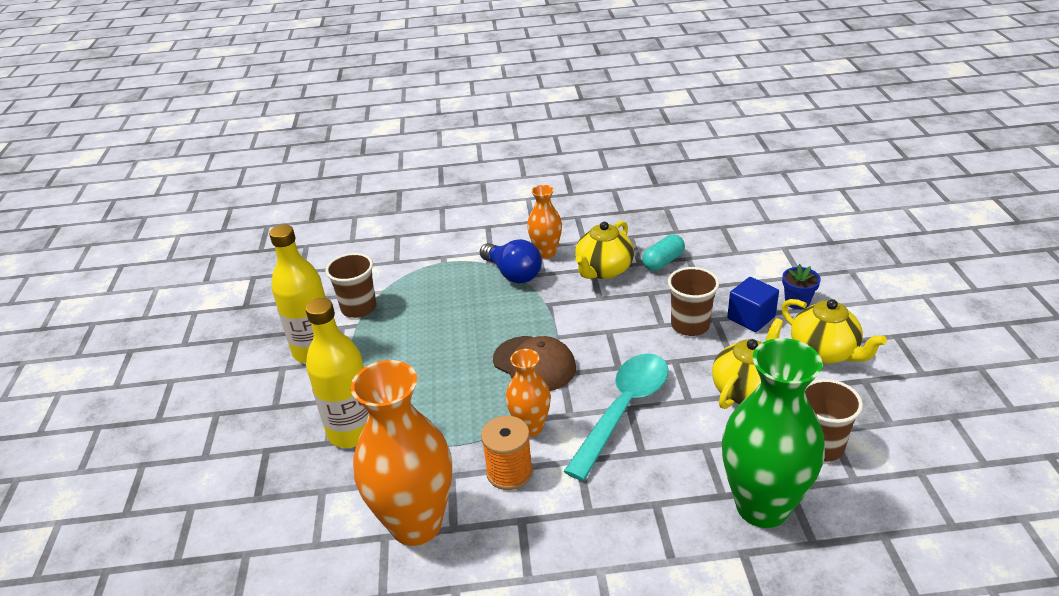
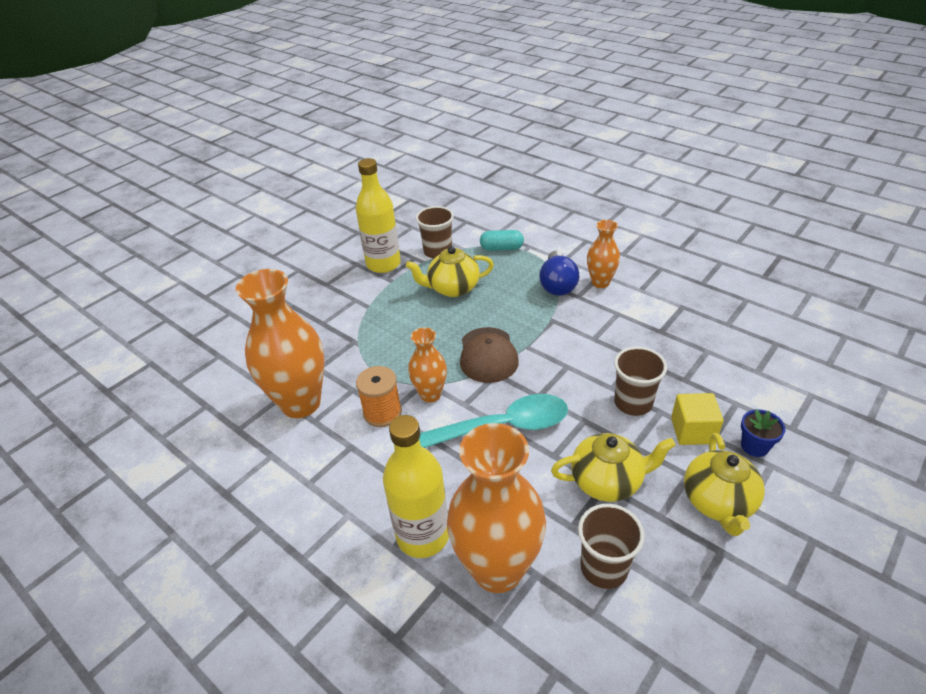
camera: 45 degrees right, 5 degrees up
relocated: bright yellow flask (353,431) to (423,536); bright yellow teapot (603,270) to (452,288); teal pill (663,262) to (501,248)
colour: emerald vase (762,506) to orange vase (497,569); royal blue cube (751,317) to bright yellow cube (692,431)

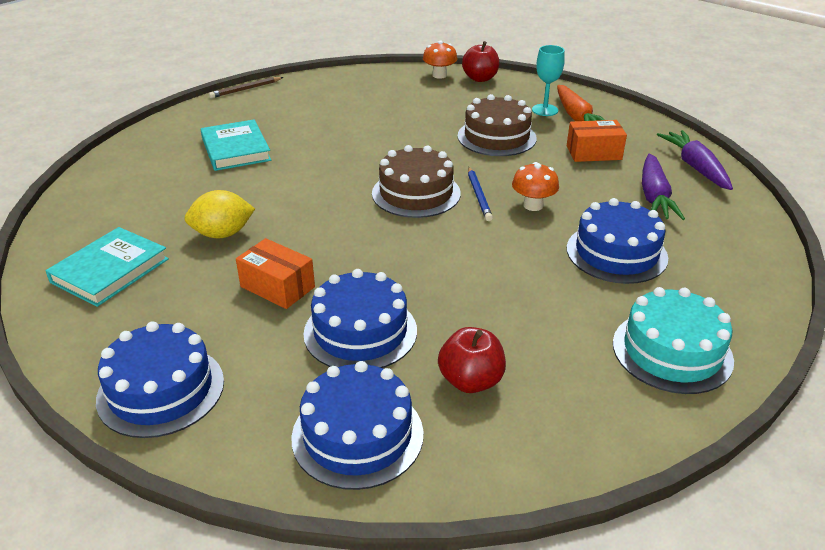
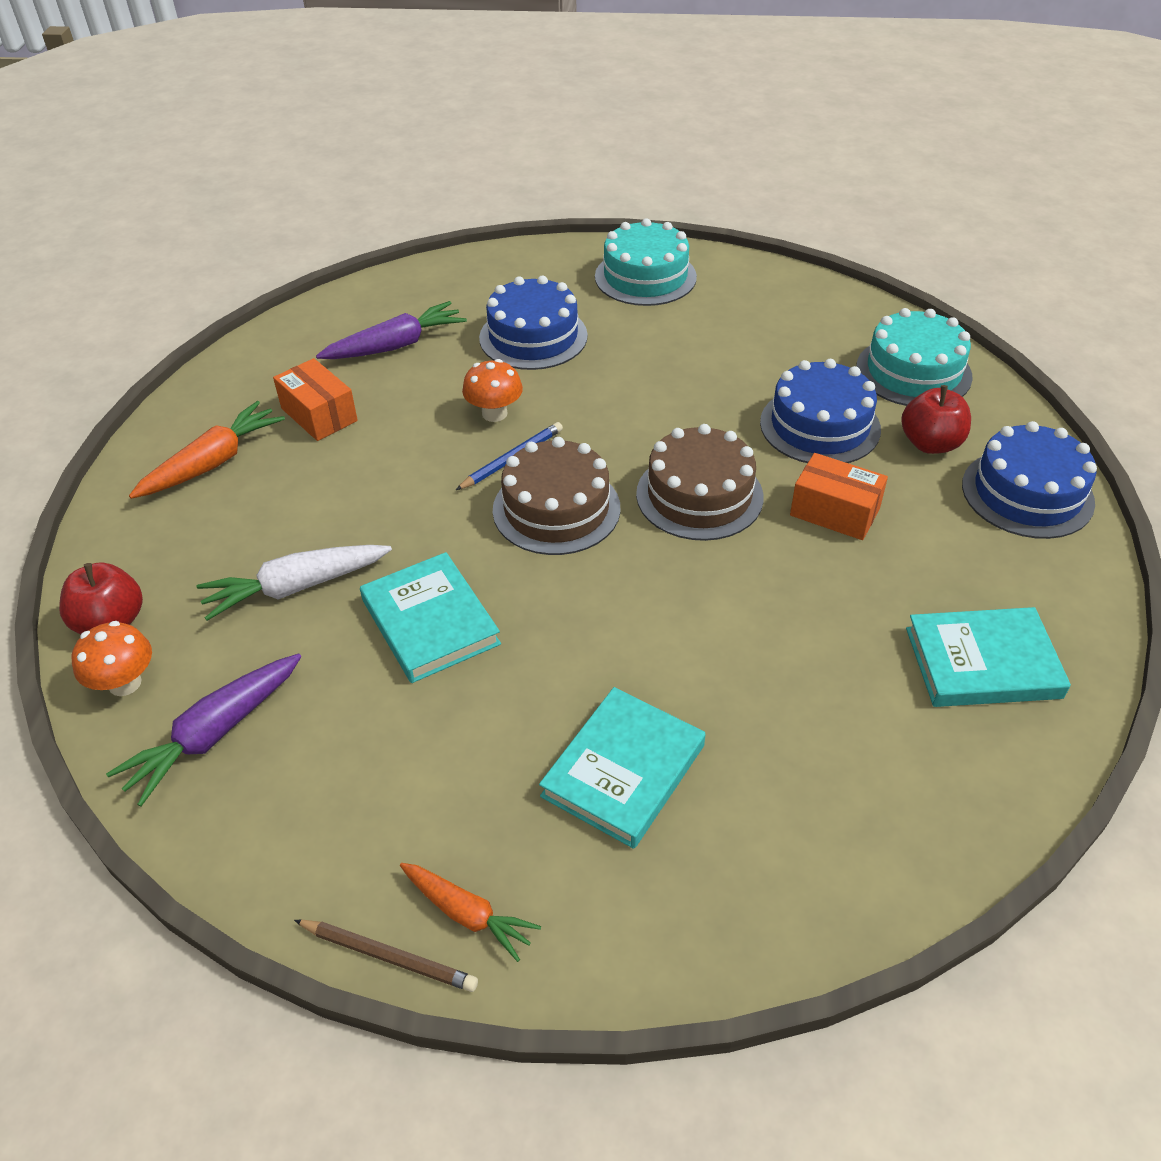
camera: 125 degrees left, 10 degrees up
missing: bright yellow citrus fruit (222,234); teal goblet (545,110)
appeared: white root vegetable (296,587); teal hardcover (430,622); orange root vegetable (467,914)
relocated: scarlet toy apple (471,381) to (930,443); dark brown cake (496,137) to (699,495); purple root vegetable (695,167) to (215,734)
colour: royal blue cake (357,435) to teal cake (913,372)
spun: orange package (277,287) = (834,512) 60 degrees counterclockwise

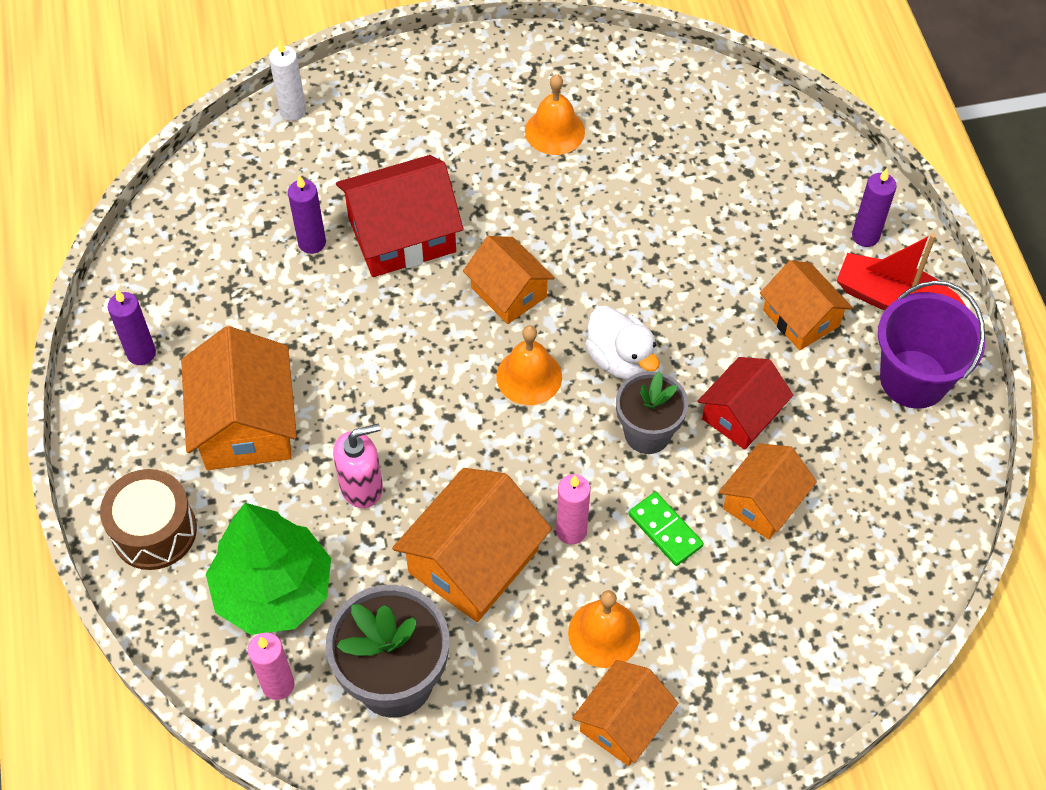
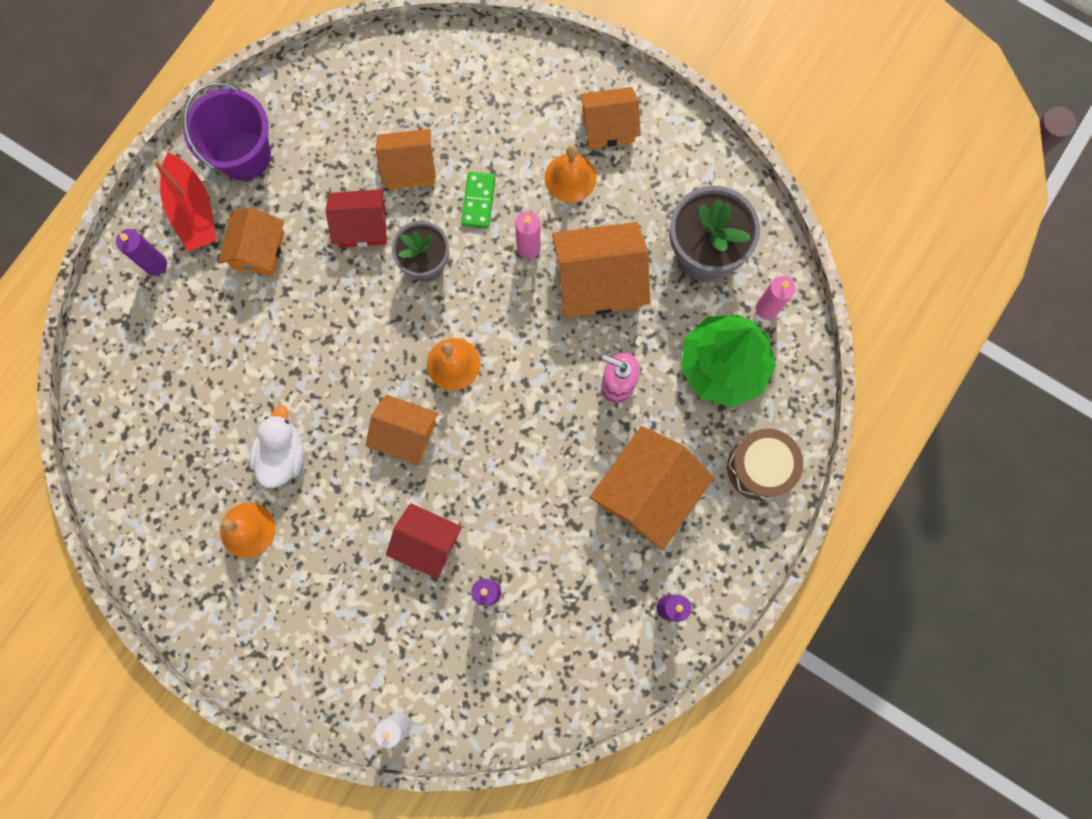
camera: 135 degrees left, 20 degrees up
relocated: white toy duck (620,359) to (283,455)
spun: orange house (508,292) = (405,433) 75 degrees counterclockwise
size: scarlet house (402,235) = (427,542) x0.64

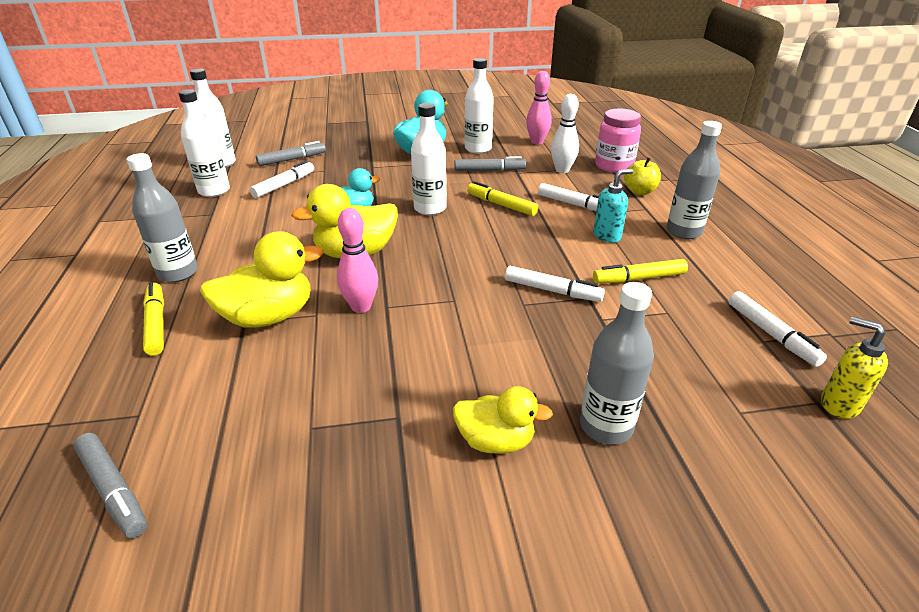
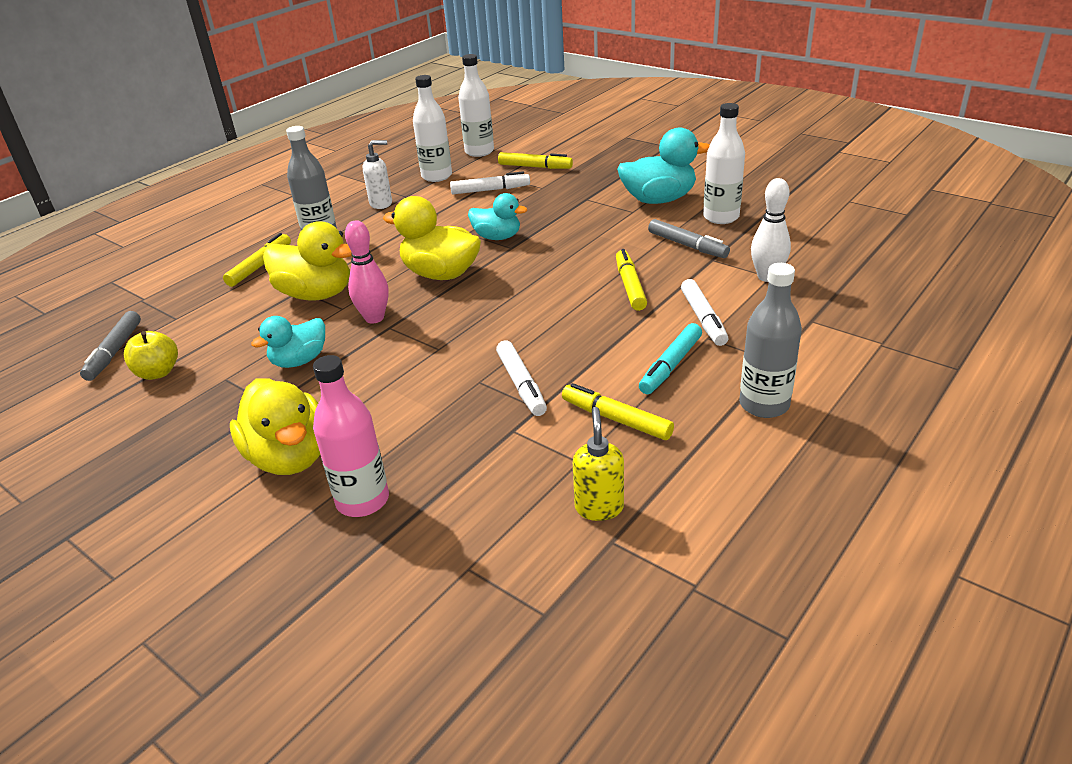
camera: 50 degrees right, 0 degrees up
missing: white flask (430,208); pink tenpin (537,142); pink jam jar (613,166); white felt pen (771,334)
appeared: teal toy duck (299,361); white soap dispenser (381,203)
relocated: bright yellow toy apple (639,191) to (158,372); bright yellow soap dispenser (838,404) to (599,507)
exchanged: teal soap dispenser (607,236) to teal felt pen (670,365)
colour: ash-grey felt pen (292,159) to bright yellow felt pen (535,167); ash-grey flask (606,426) to pink flask (362,500)
size: bright yellow toy duck (495,441) = (289,457) x1.56

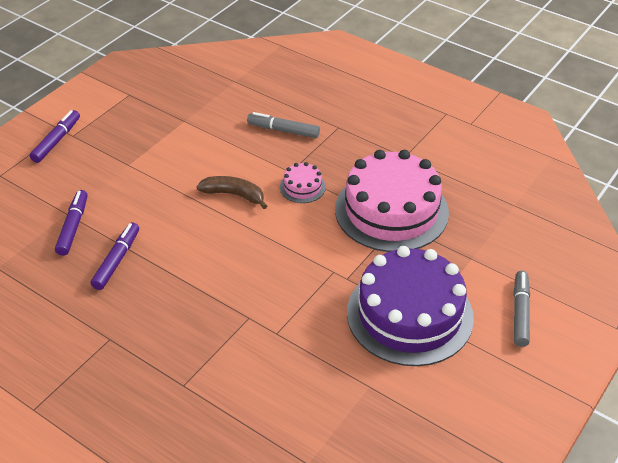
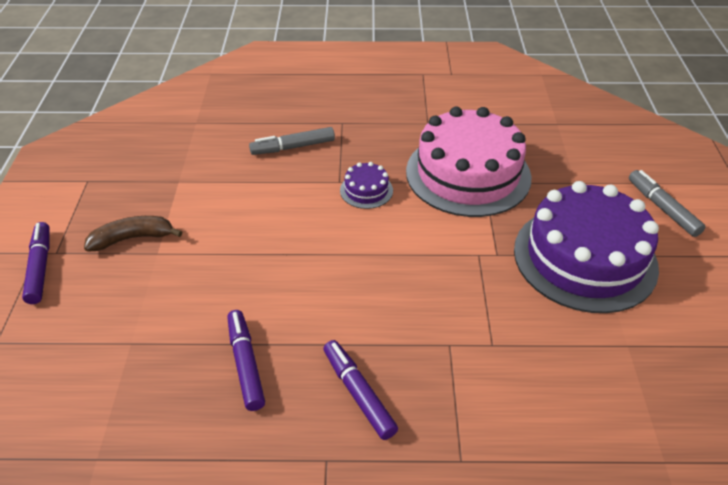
camera: 35 degrees left, 0 degrees up
relocated: purple felt pen (73,227) to (358,393); dark brown toy banana (234,195) to (132,238)
colour: pink cake (302,187) to purple cake (366,190)

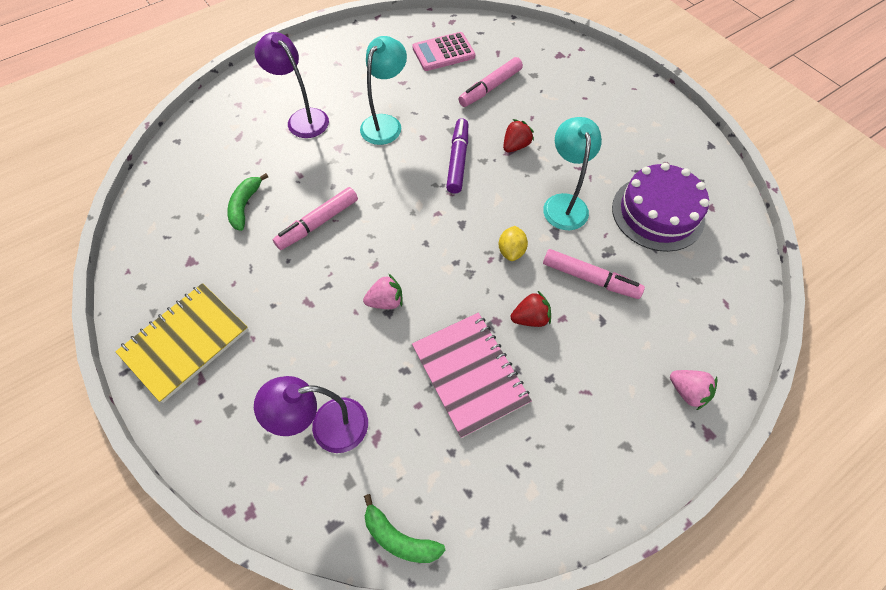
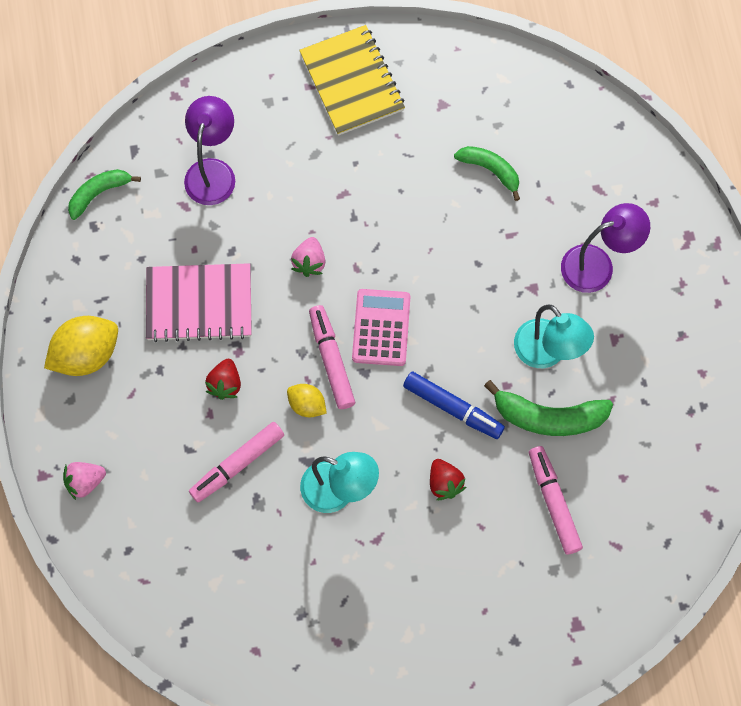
camera: 115 degrees right, 10 degrees up
missing: purple cake (657,213)
appeared: bright yellow citrus fruit (86,354); emerald toy banana (548,417)
relocated: pink felt pen (318,223) to (331,360); pink pocket calculator (443,52) to (381,328)
colour: purple felt pen (458,160) to royal blue felt pen (453,408)

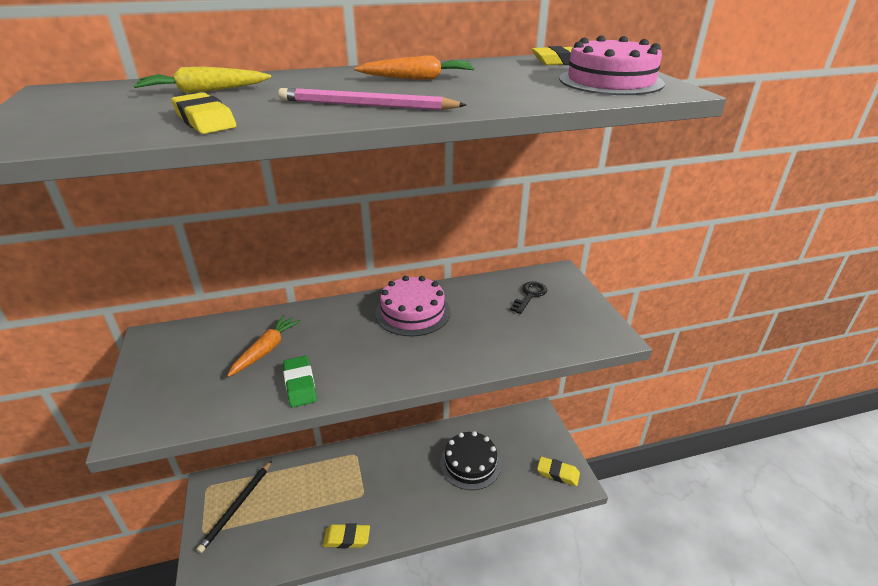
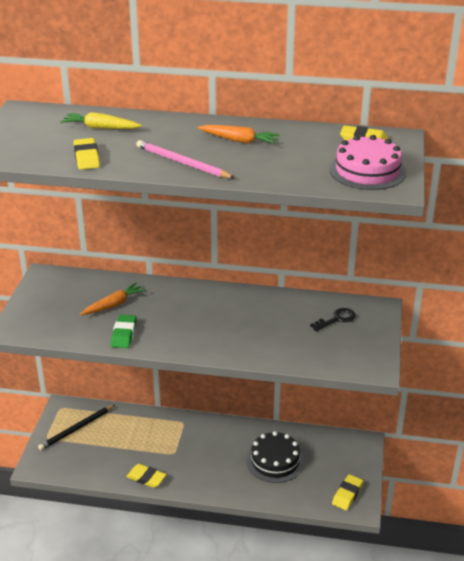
camera: 25 degrees right, 0 degrees up
missing: pink cake (412,312)
spun: bright yellow gum eraser (558,473) = (347,494) 75 degrees clockwise

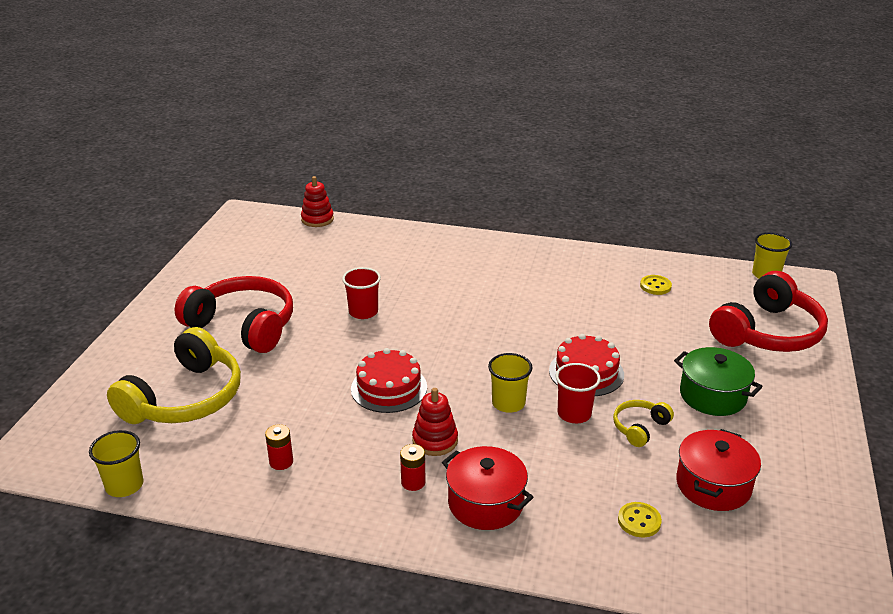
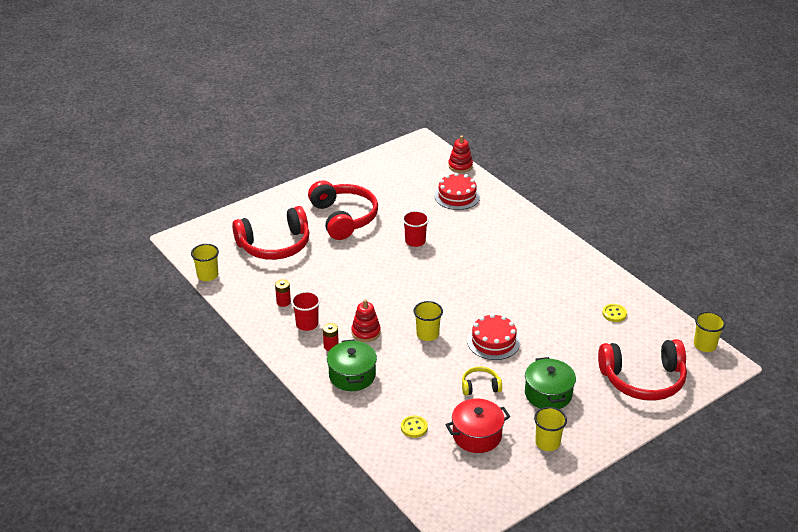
camera: 40 degrees right, 5 degrees up
appeared: bright yellow beaker (547,443)
relocated: scarlet cake (389,388) to (457,196); scarlet beaker (574,414) to (307,324)
colour: bright yellow over-ear headphones (185,398) to scarlet over-ear headphones (275,245); scarlet stockpot (485,503) to emerald stockpot (352,375)

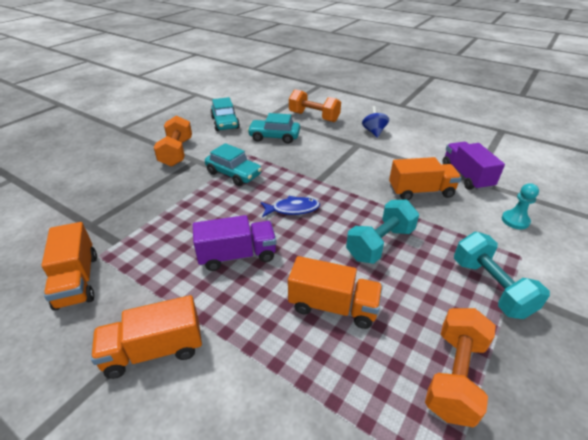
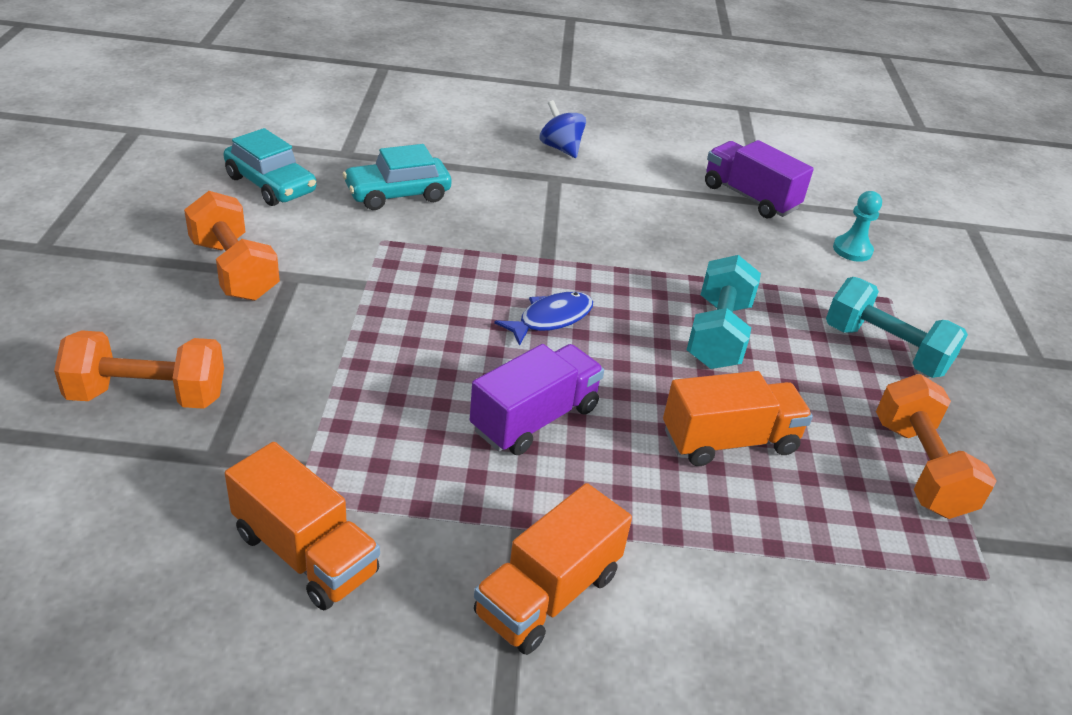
camera: 35 degrees left, 0 degrees up
missing: teal automobile (234,174); orange toy truck (420,191)
relocated: orange free weight (314,117) to (148,396)

